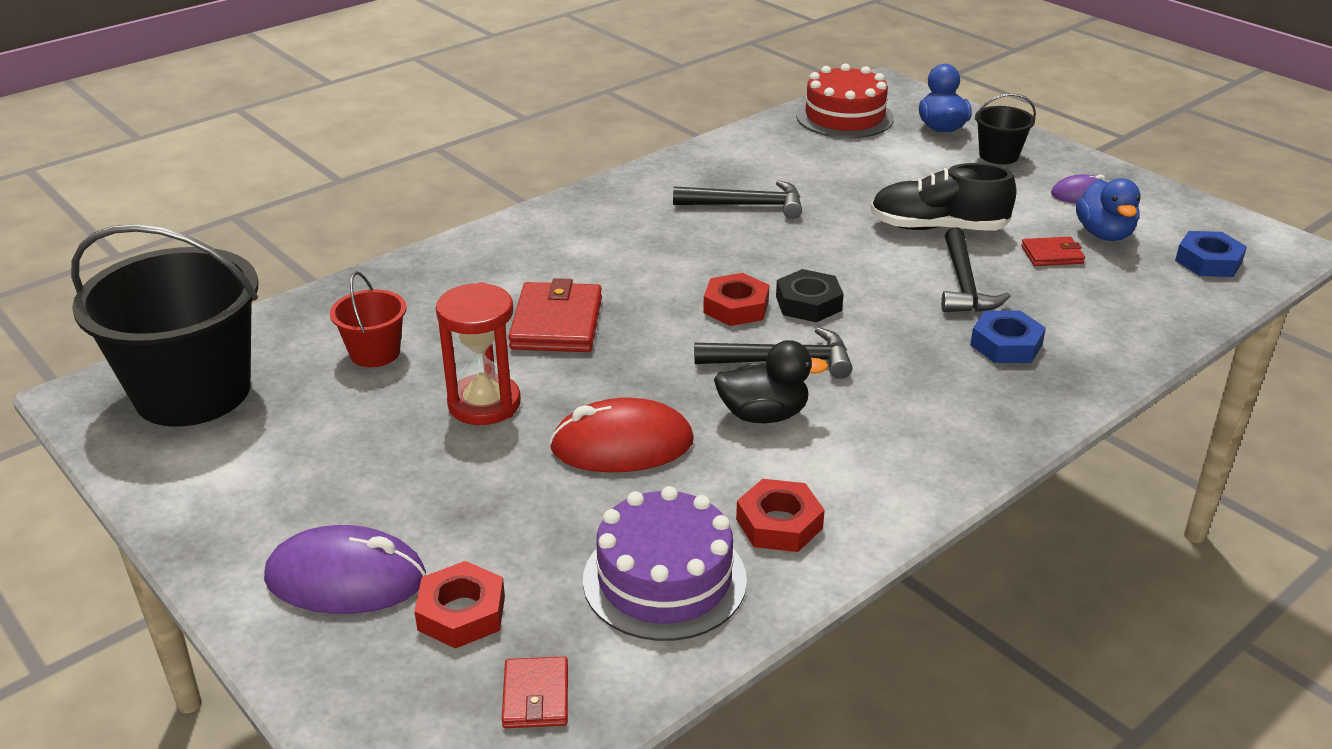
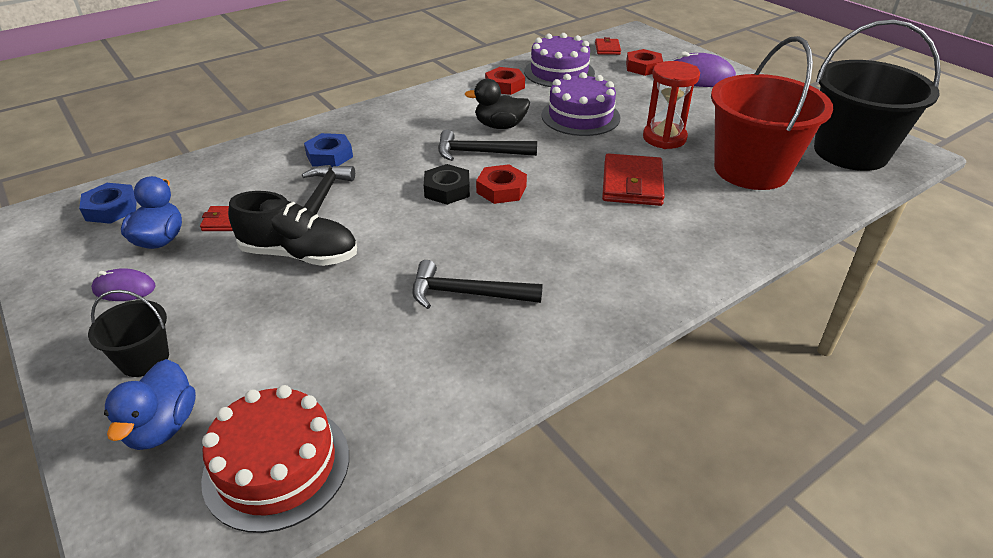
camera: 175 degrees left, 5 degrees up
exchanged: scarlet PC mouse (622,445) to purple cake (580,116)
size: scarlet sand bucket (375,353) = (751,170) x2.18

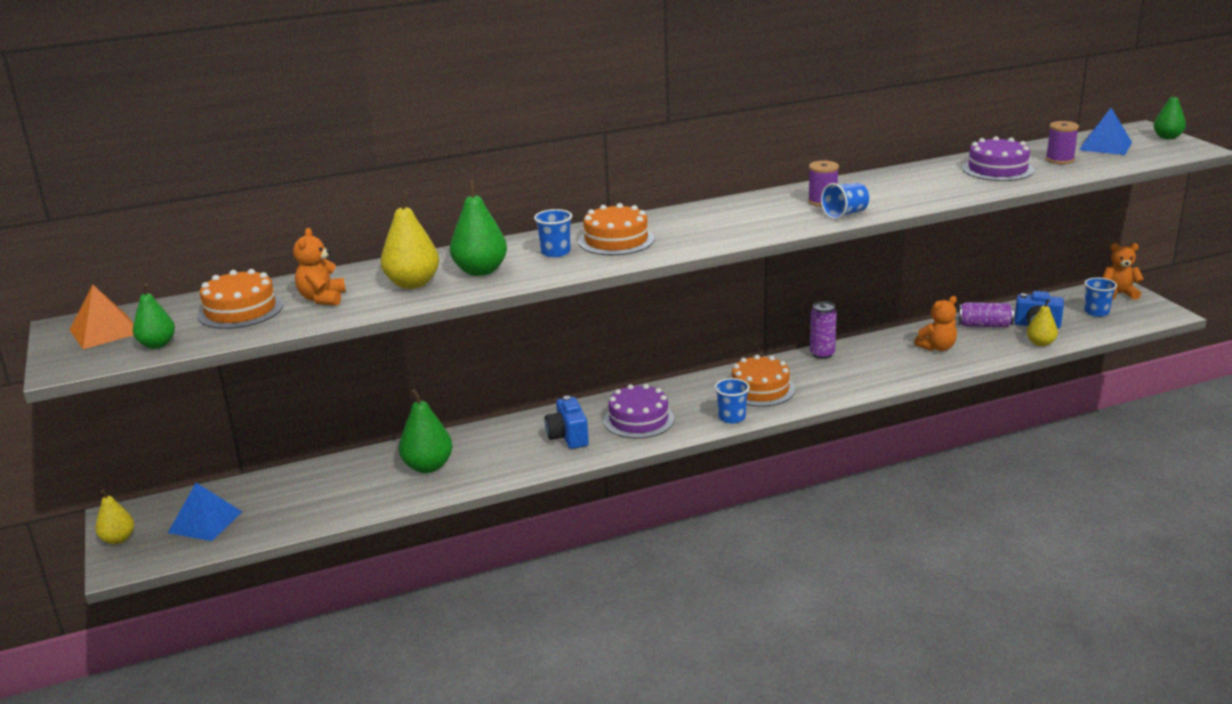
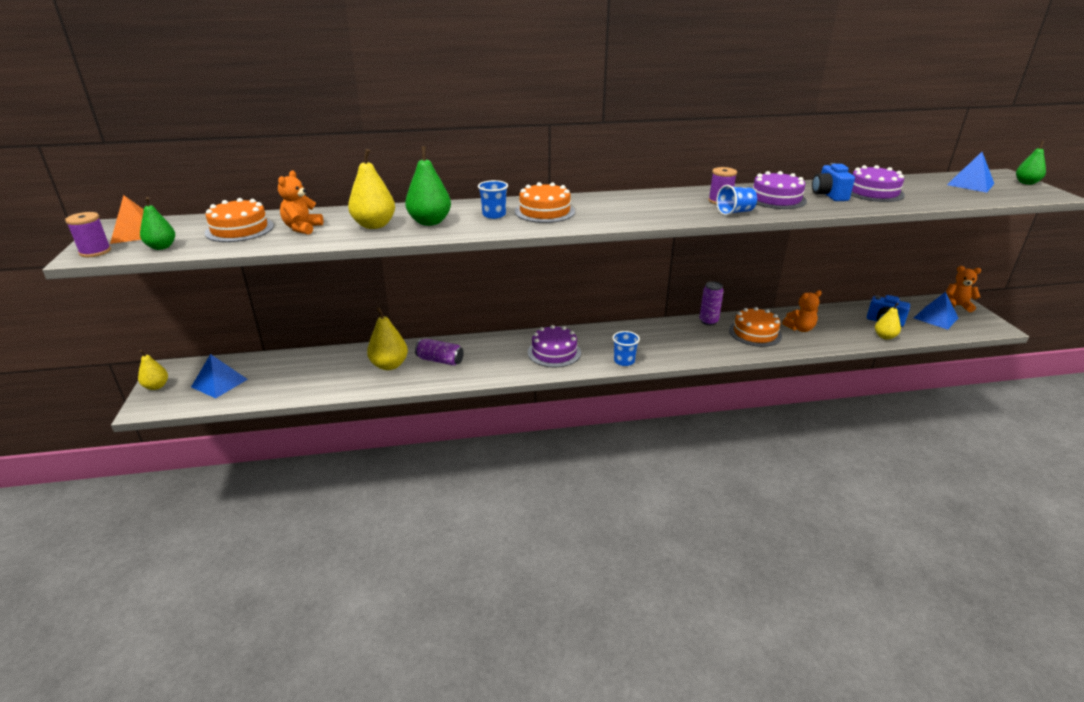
camera: 10 degrees right, 5 degrees up
appeared: purple cake (776,199)
relocated: royal blue photo camera (568,437) to (829,195); orange cake (760,389) to (755,333); purple can (984,325) to (440,360); purple reel of thread (1060,160) to (95,252)
exchanged: royal blue beaker (1096,312) to royal blue pyramid shape (935,318)
colour: emerald pear fruit (428,466) to bright yellow pear fruit (389,365)

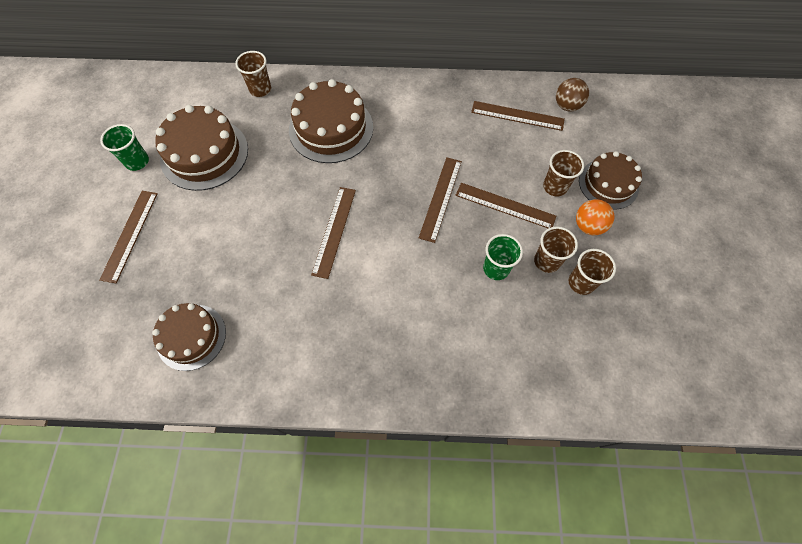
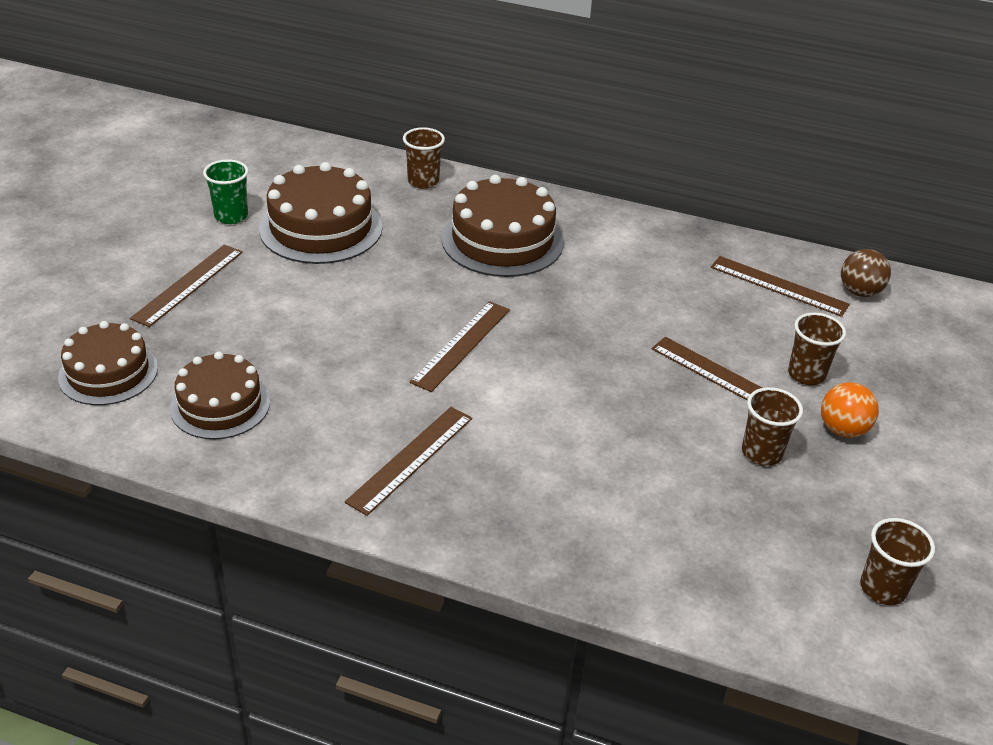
camera: 15 degrees right, 25 degrees down
missing: emerald beaker (496,268)
relocated: dark brown ruler (440,198) to (411,459); dark brown beaker (581,283) to (882,588); dark brown cake (608,184) to (108,372)

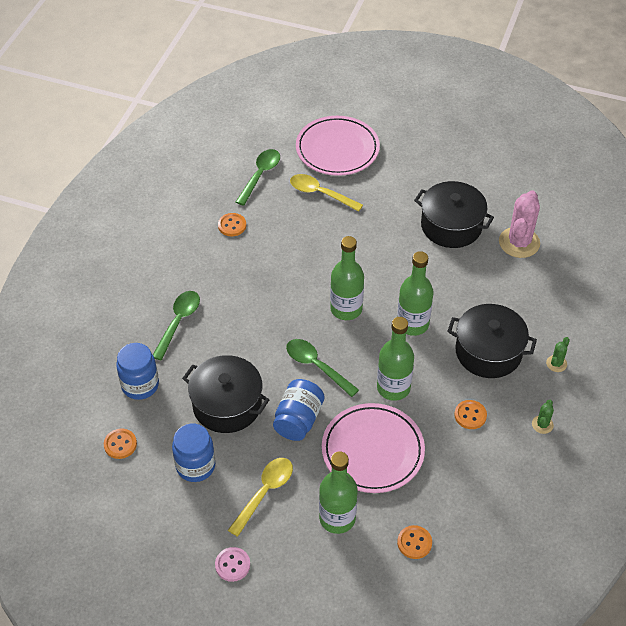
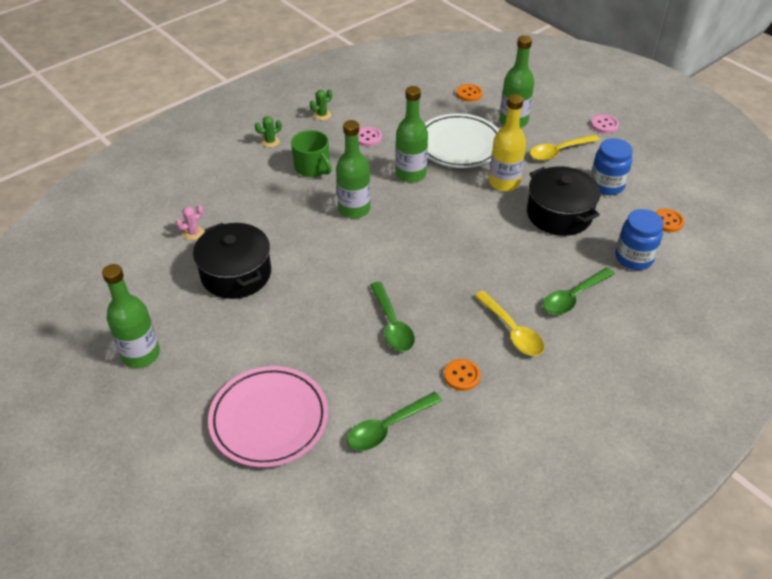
camera: 150 degrees left, 5 degrees down
relocated: emerald spoon (316,366) to (392,324); bright yellow spoon (320,193) to (512,331); emerald flask (346,309) to (141,354)
exchanged: royal blue jam jar (298,420) to bright yellow flask (504,183); black stockpot (488,352) to emerald coffee mug (312,167)
colour: pink flat dish (372,451) to white flat dish (459,145); orange shirt button (470,415) to pink shirt button (368,138)
size: pink saguaro cactus (519,242) = (193,233) x0.47

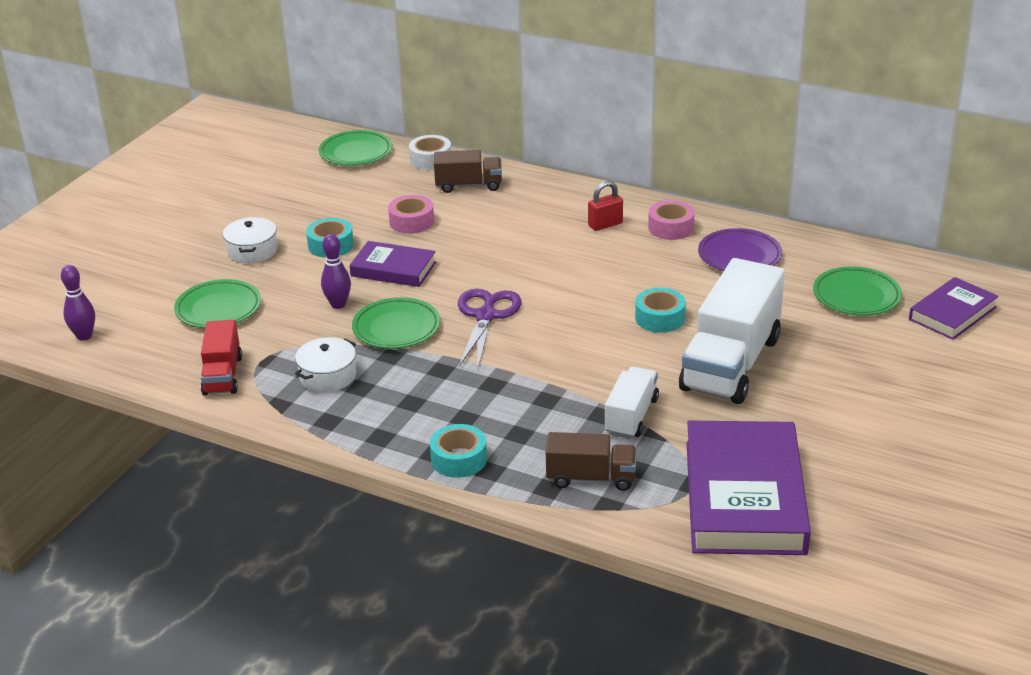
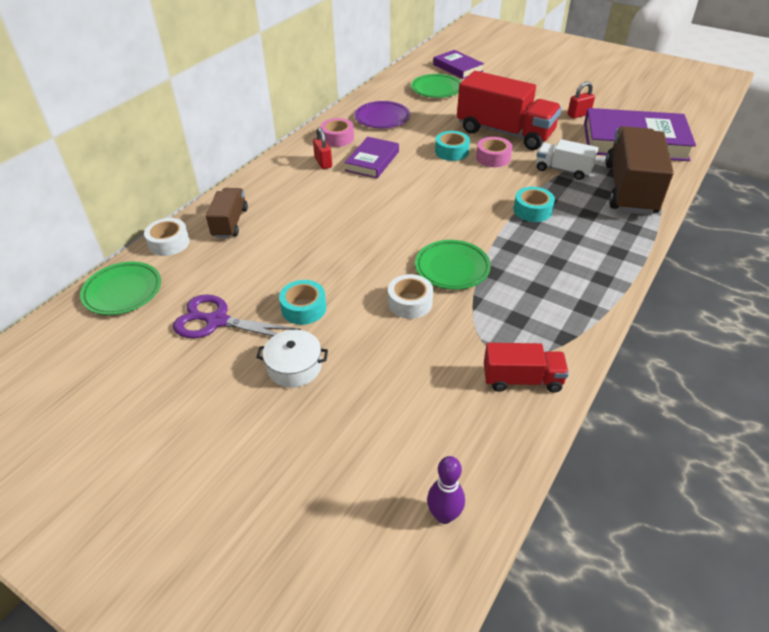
camera: 85 degrees left, 10 degrees up
missing: emerald flat dish (218,309); white stockpot (328,376)
appeared: scarlet padlock (578,115)
relocated: purple hardcover (393,269) to (372,161); pink roll of tape (411,222) to (493,158); teal roll of tape (459,459) to (532,210); purple shears (486,316) to (217,321)
exchanged: purple tenpin (338,304) to white roll of tape (410,302)
colour: white toy truck (731,363) to scarlet toy truck (505,133)
size: dark brown toy truck (591,478) = (630,189) x1.88

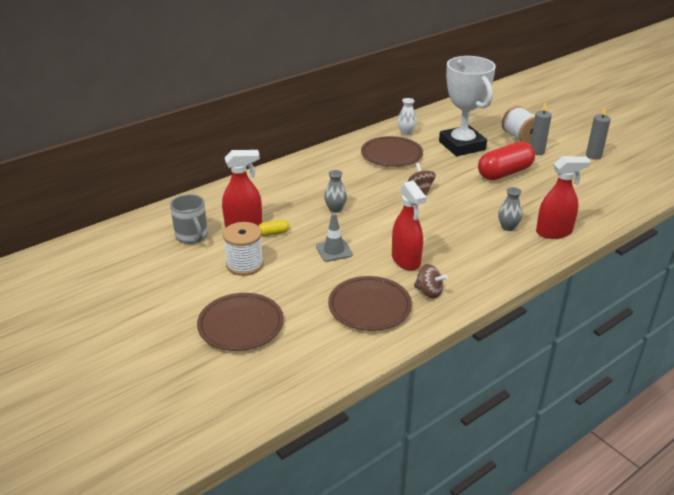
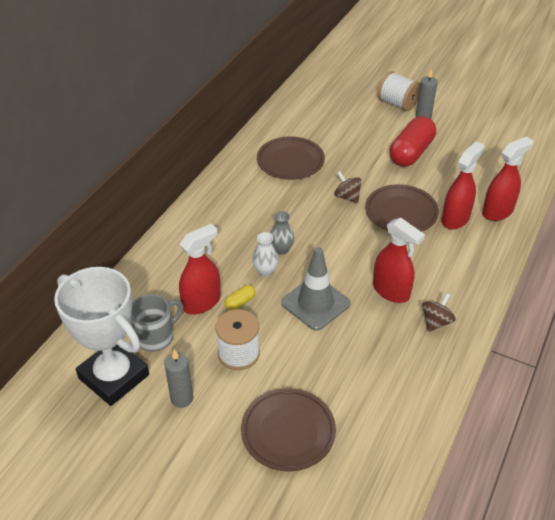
camera: 25 degrees left, 10 degrees up
relocated: dark brown flat dish (369,307) to (401,212); white vase (406,132) to (265,271); white trophy (462,146) to (114,377); ash-grey pillar candle (593,156) to (182,398)
exchanged: ash-grey vase (508,227) to scarlet spray cleaner (455,219)
spun: ash-grey coffee mug (192,236) = (156,337) 75 degrees counterclockwise; dark brown whirligig (429,292) = (436,322) 60 degrees counterclockwise
size: ash-grey traffic cone (334,250) = (315,303) x1.60

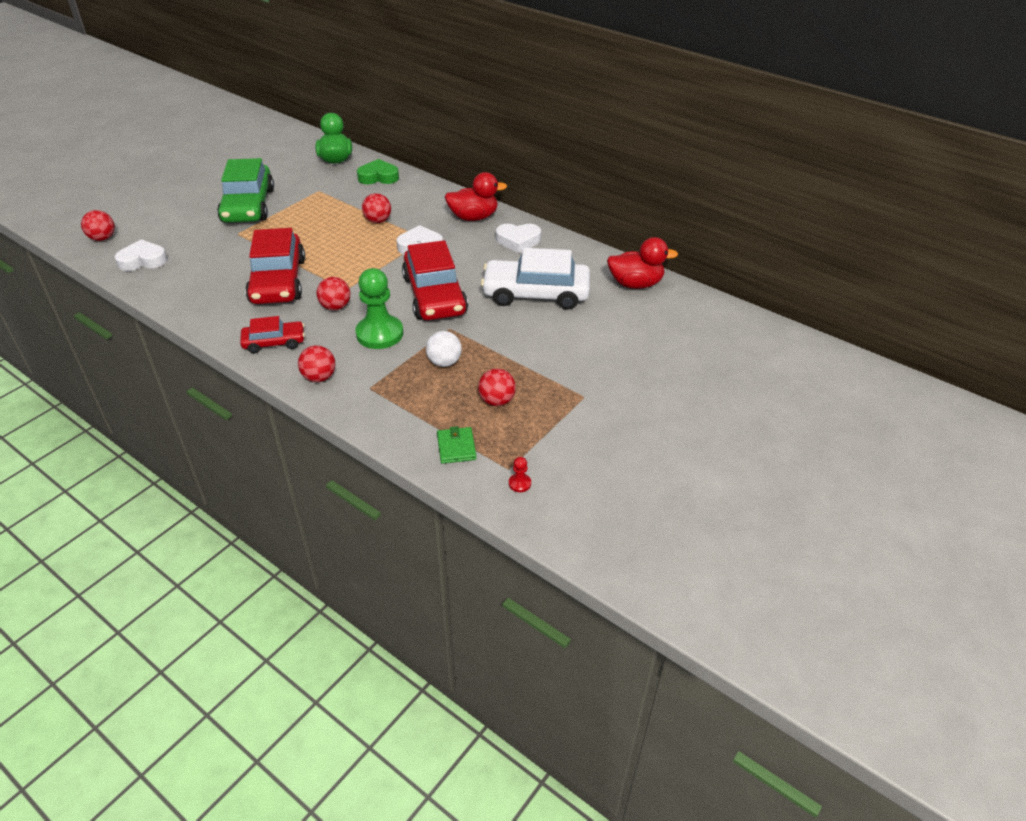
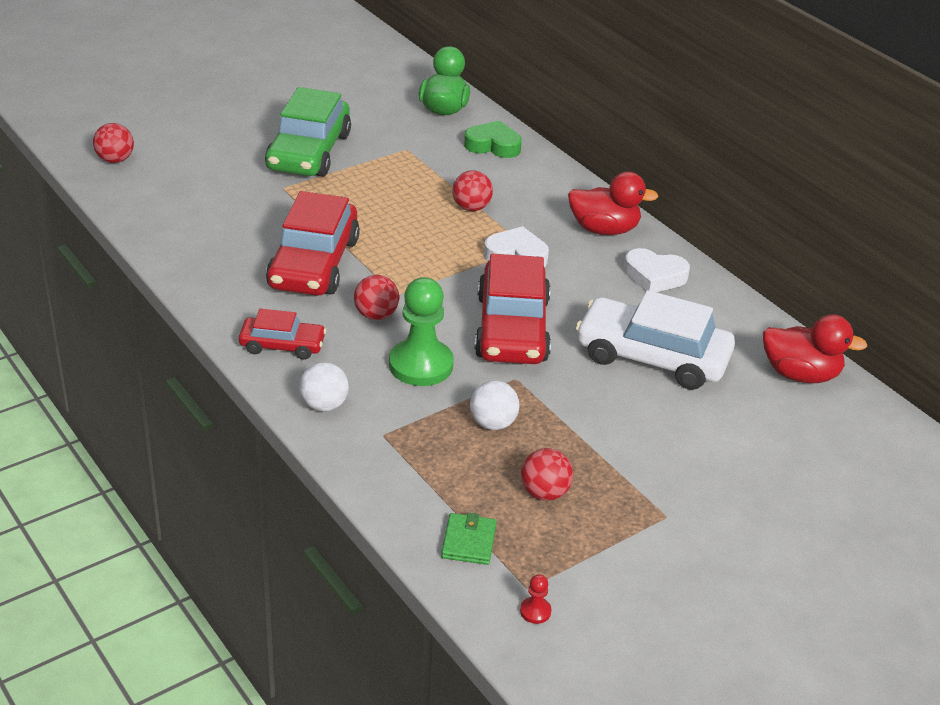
camera: 15 degrees right, 5 degrees down
missing: white heart shape (143,260)
colour: scarlet play ball (319,377) to white play ball (324,405)

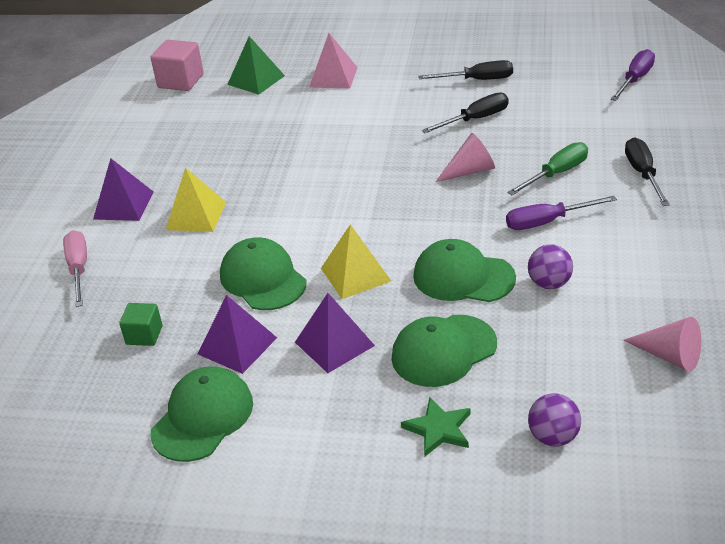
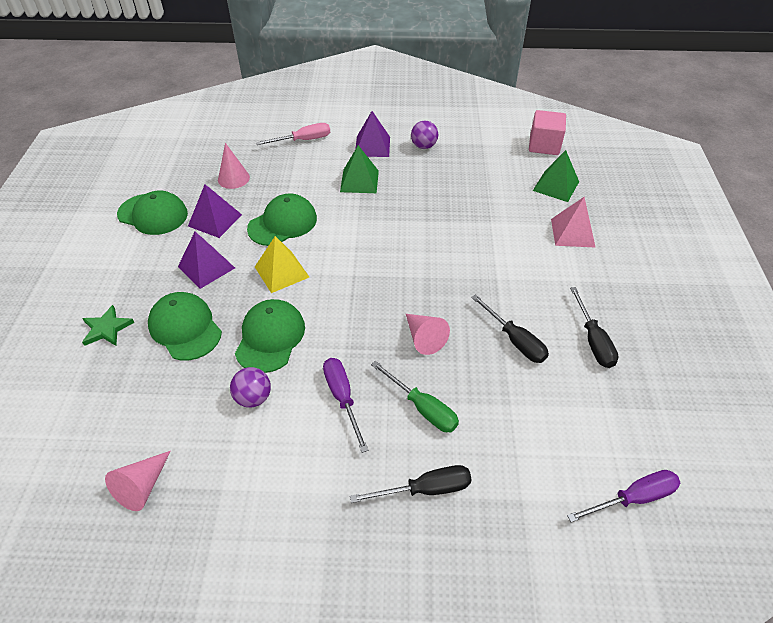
camera: 80 degrees right, 10 degrees up
relocated: purple play ball (553,437) to (424,146)
exchanged: emerald cube (144,335) to pink cone (233,178)
colour: bright yellow pyramid shape (196,215) to emerald pyramid shape (359,181)
spun: purple hand screwdriver (635,79) = (633,498) 45 degrees counterclockwise

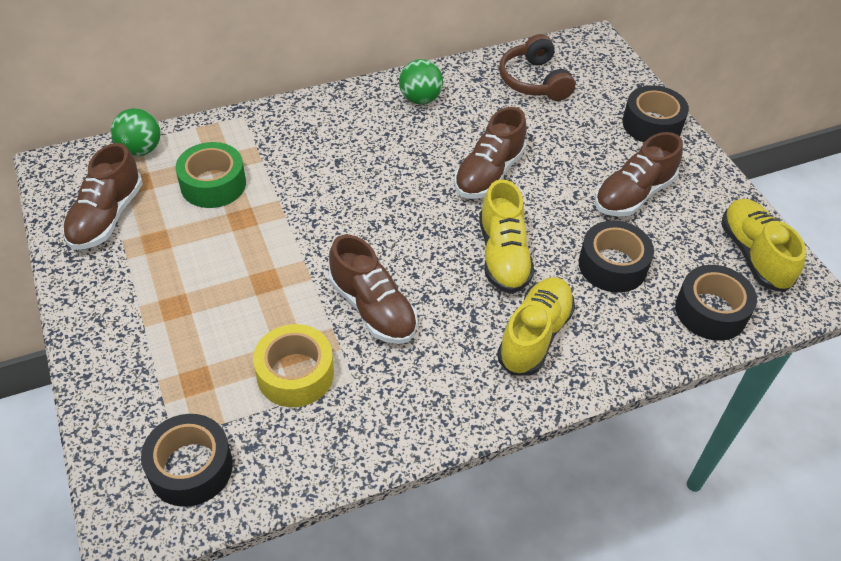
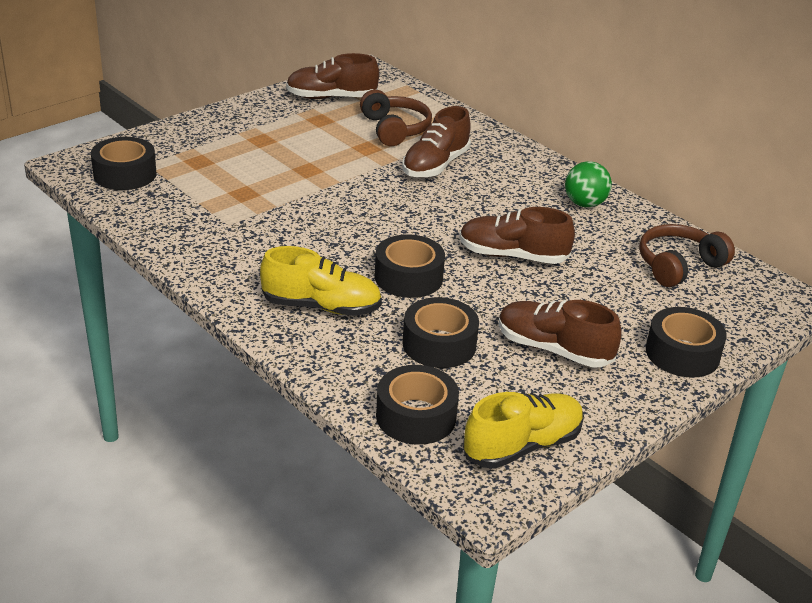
camera: 70 degrees right, 15 degrees down
missing: emerald play ball (140,150); bright yellow roll of tape (295,374)
relocated: dark brown shoe (373,308) to (435,165)
exchanged: emerald roll of tape (213,184) to dark brown over-ear headphones (394,129); bright yellow shoe (503,256) to black roll of tape (408,277)

